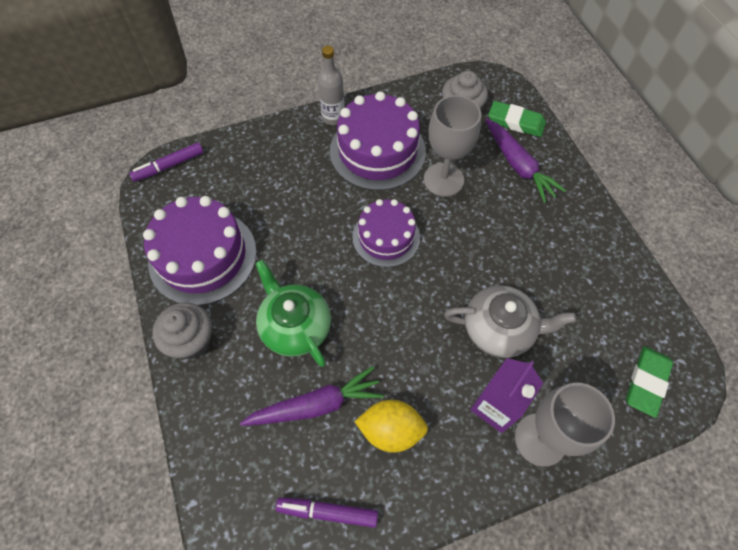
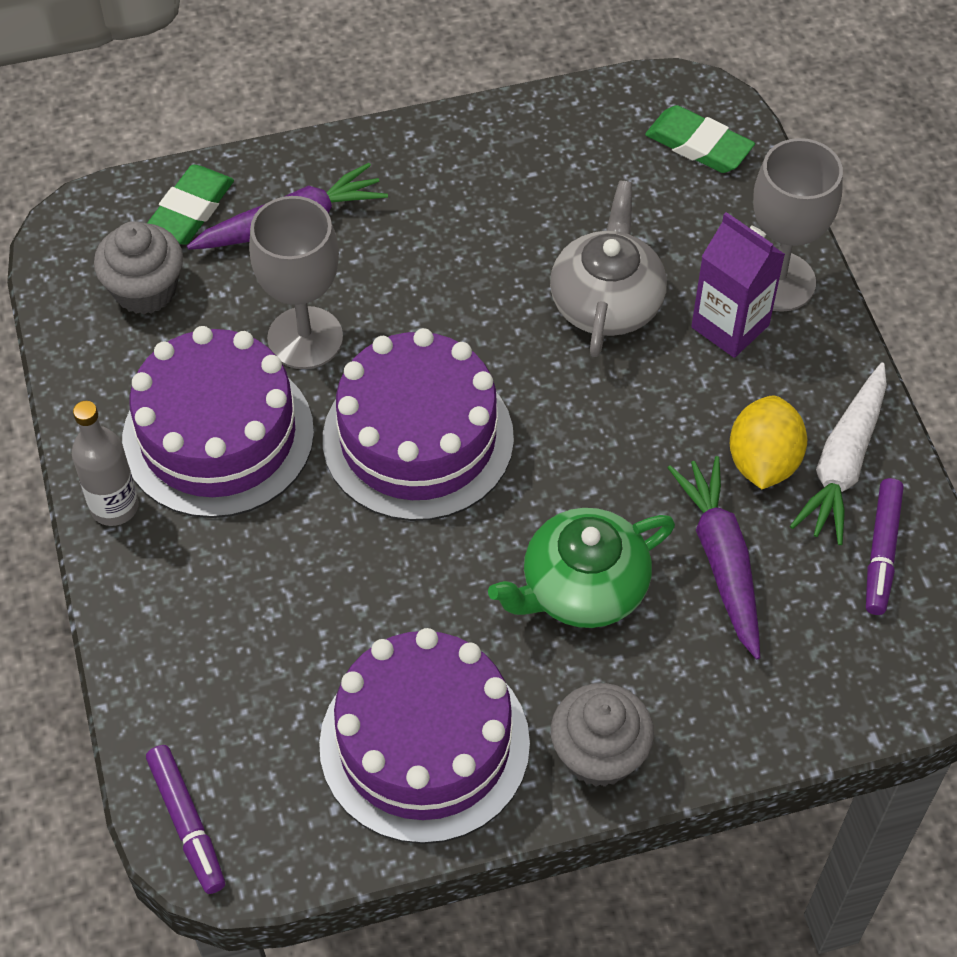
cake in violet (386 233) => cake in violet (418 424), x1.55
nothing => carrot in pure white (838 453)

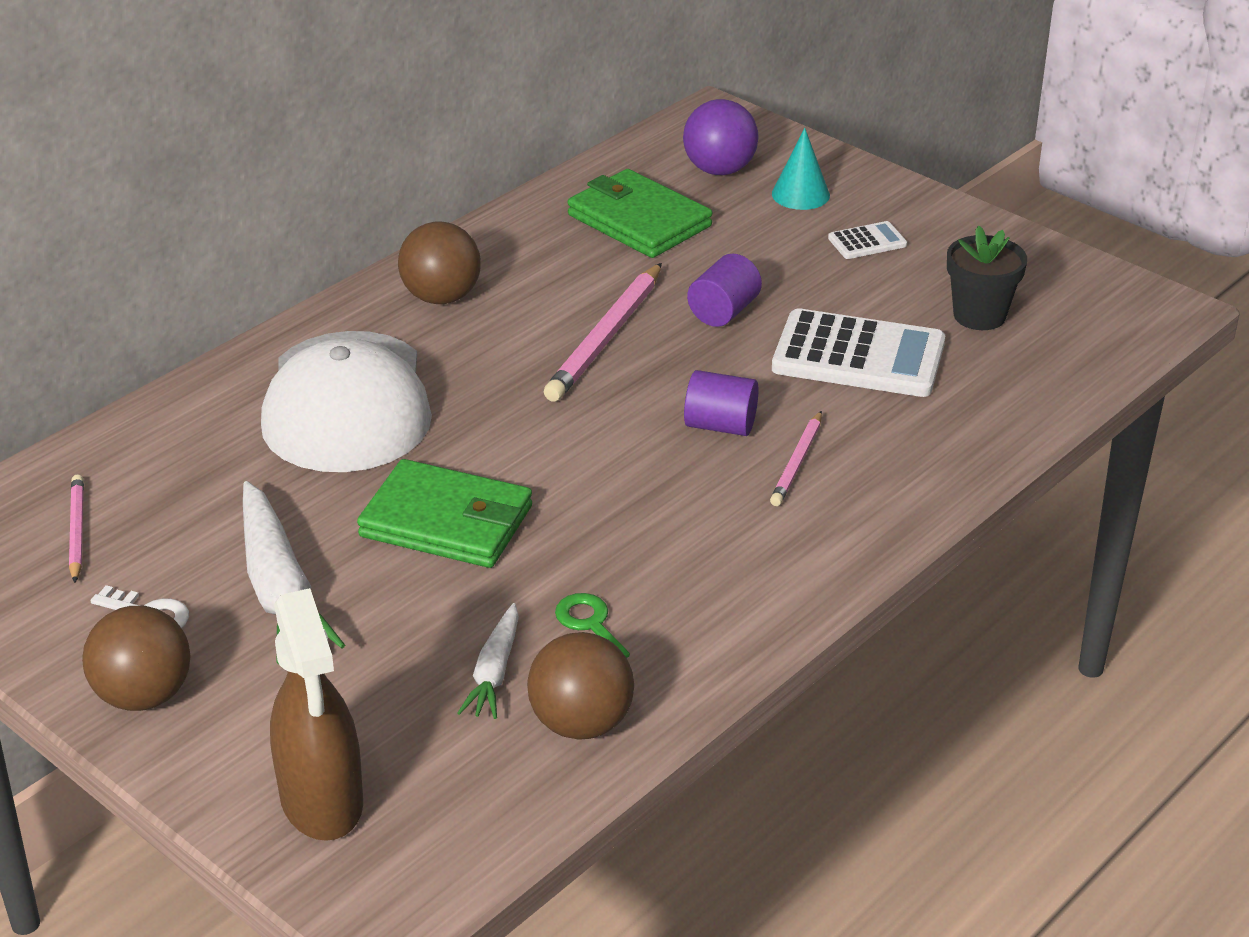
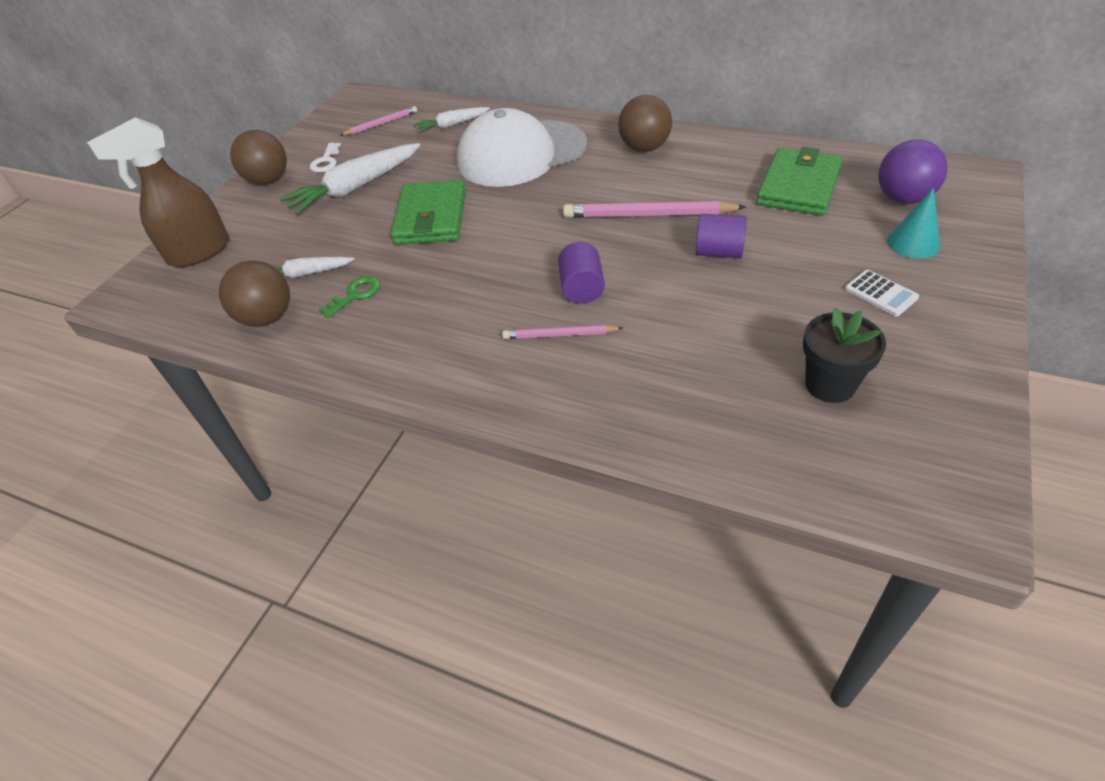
pocket calculator in pure white (858 352) => nothing
nothing => carrot in pure white (452 120)

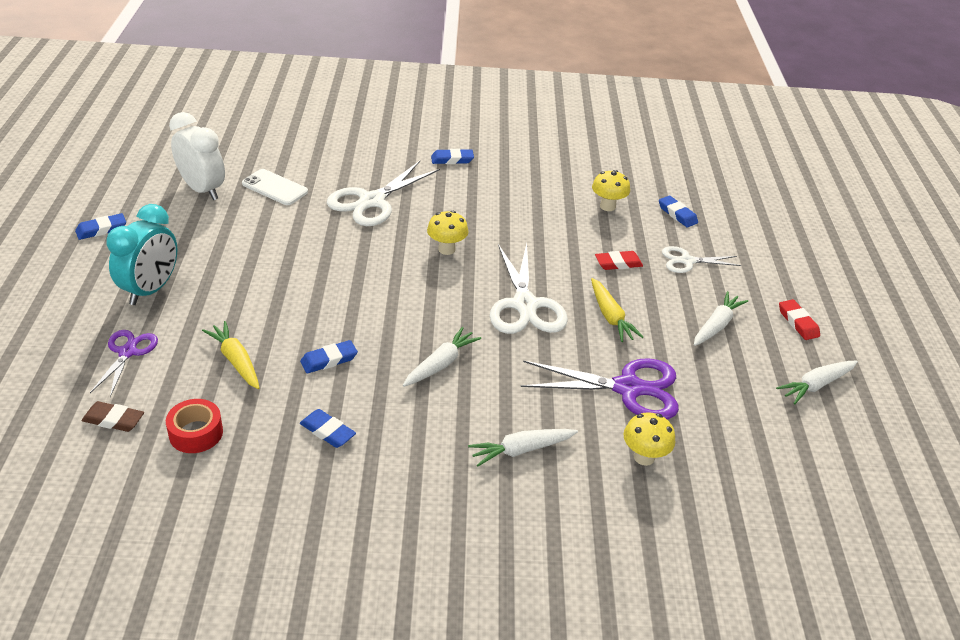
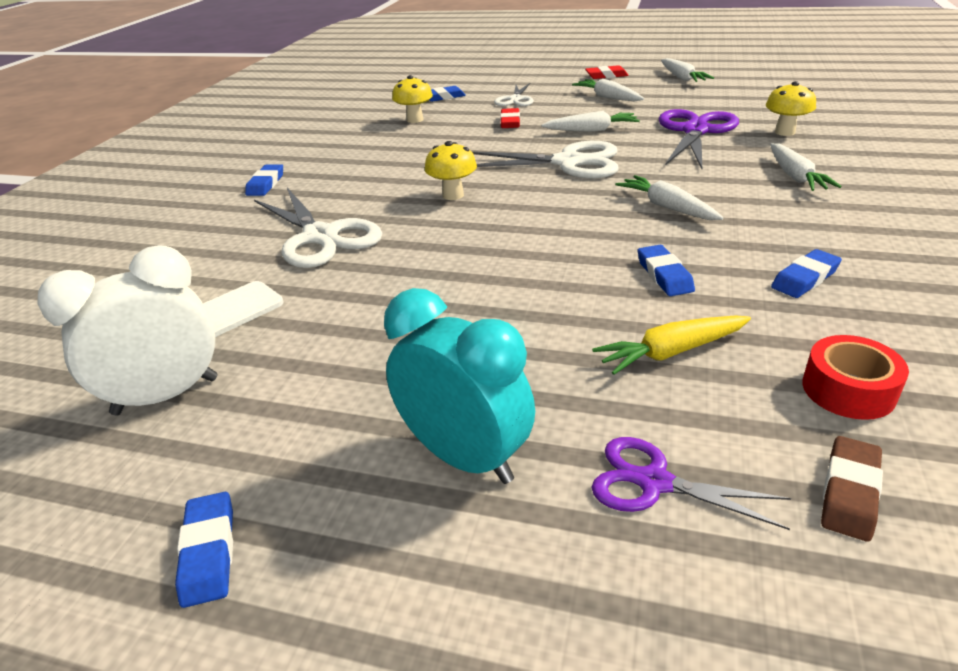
carrot in bright yellow (617 310) => carrot in pure white (590 121)

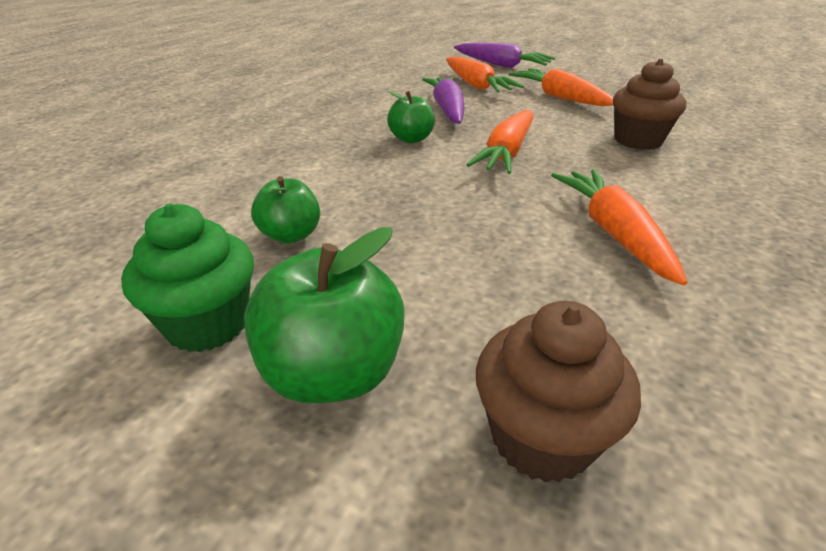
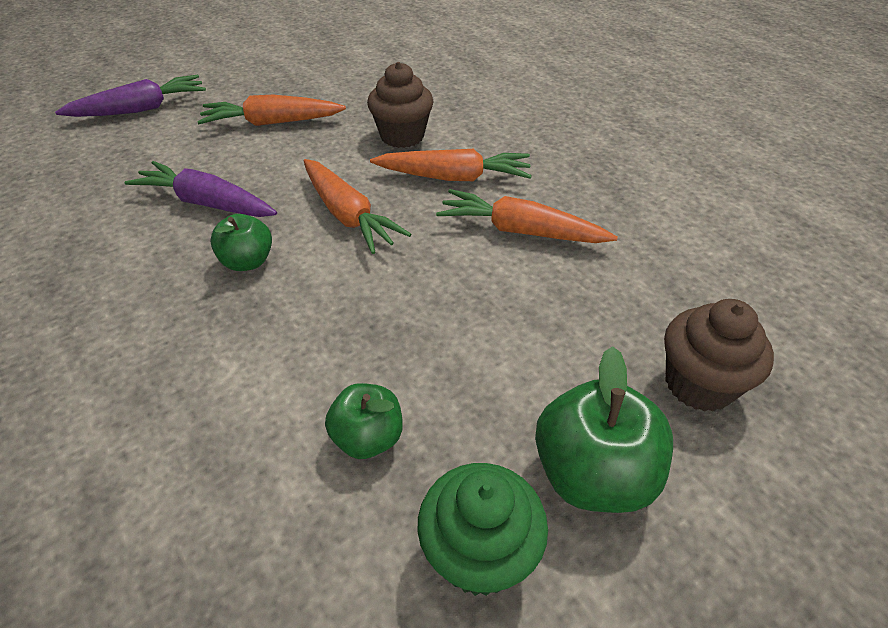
carrot in orange (485 74) => carrot in orange (451 165), moved

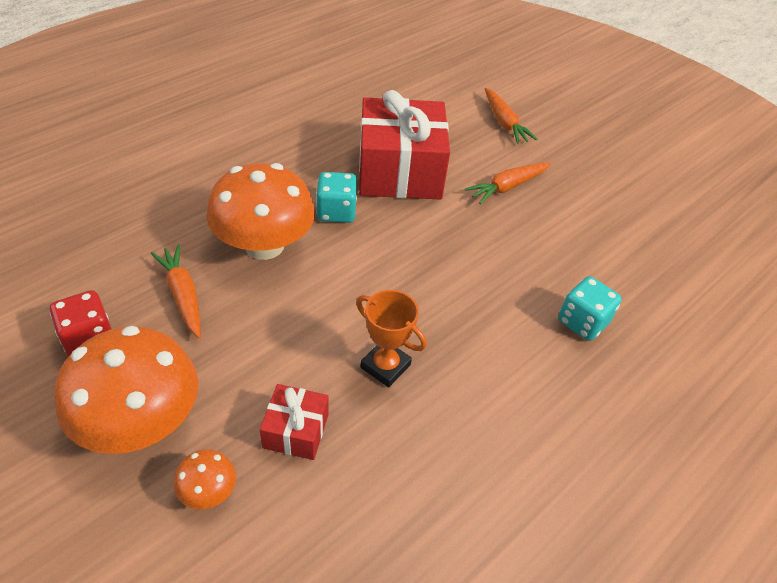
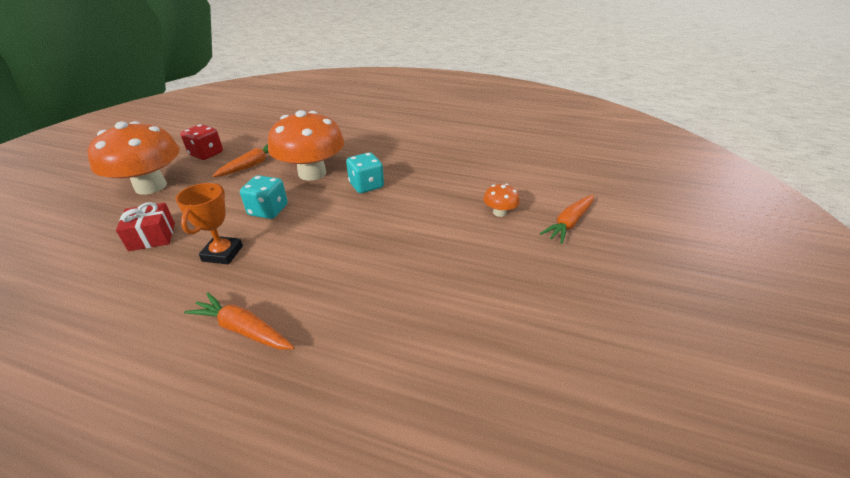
present in crimson (404 145) => nothing
carrot in orange (508 183) => carrot in orange (239 321), moved
dice in turquoise (590 308) => dice in turquoise (264 197), moved
toadstool in orange (205 479) => toadstool in orange (501 200), moved

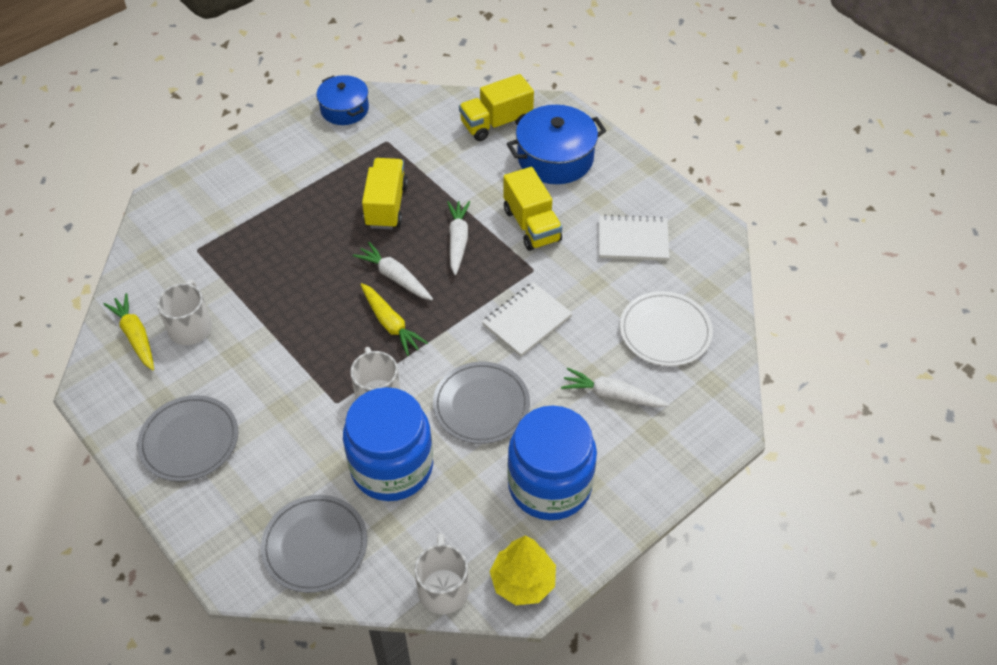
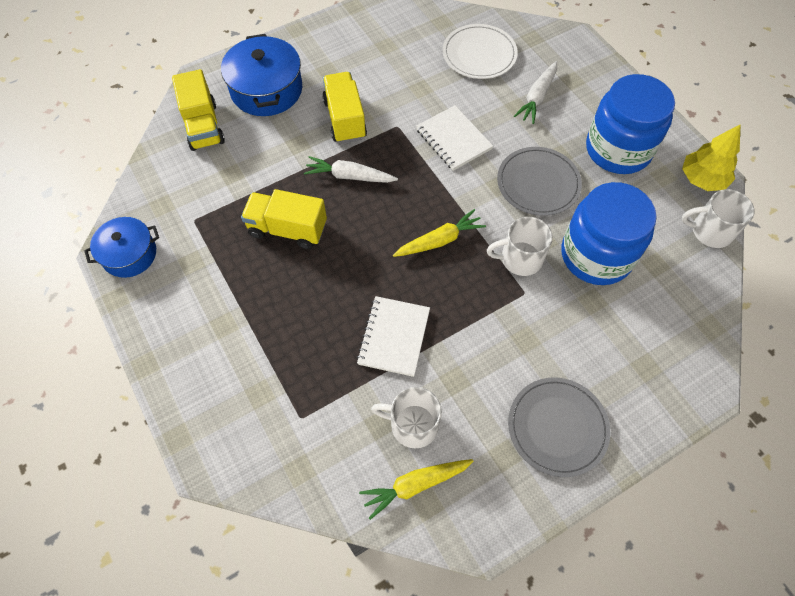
lorry in bright yellow (532 209) => lorry in bright yellow (344 107), 90 degrees counterclockwise
notebook in pure white (634 238) => notebook in pure white (393 336), moved
carrot in pure white (393 271) => nothing
dinner plate in ash-grey (314 544) => nothing

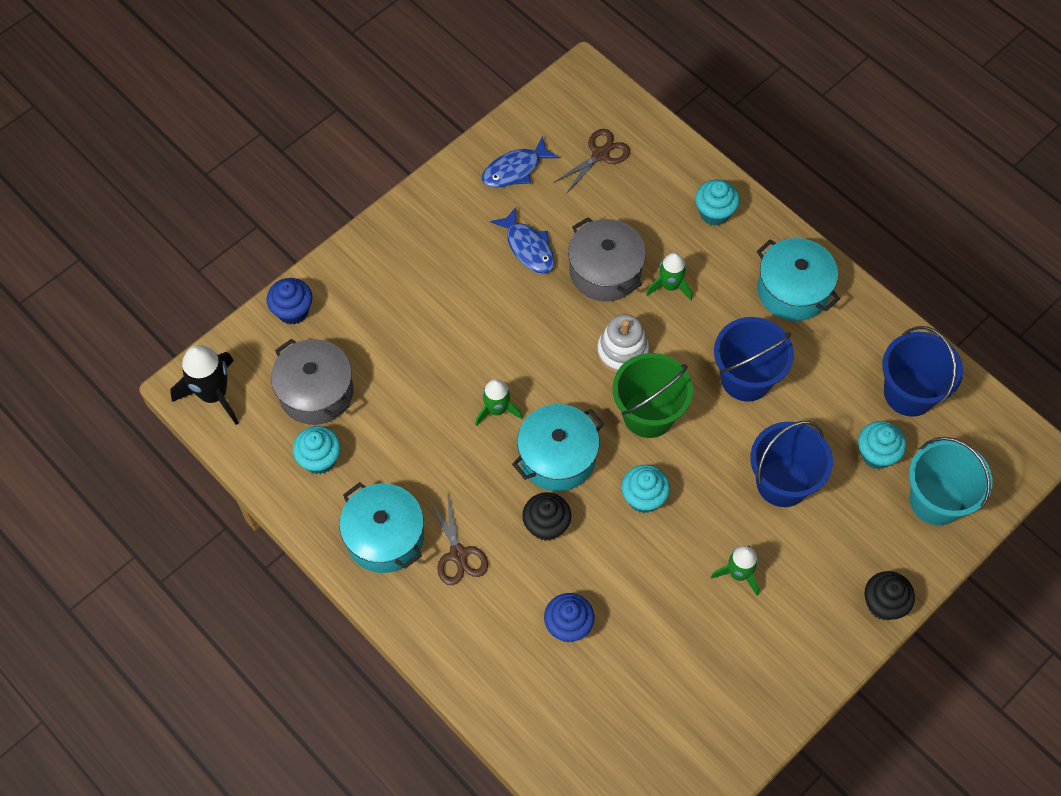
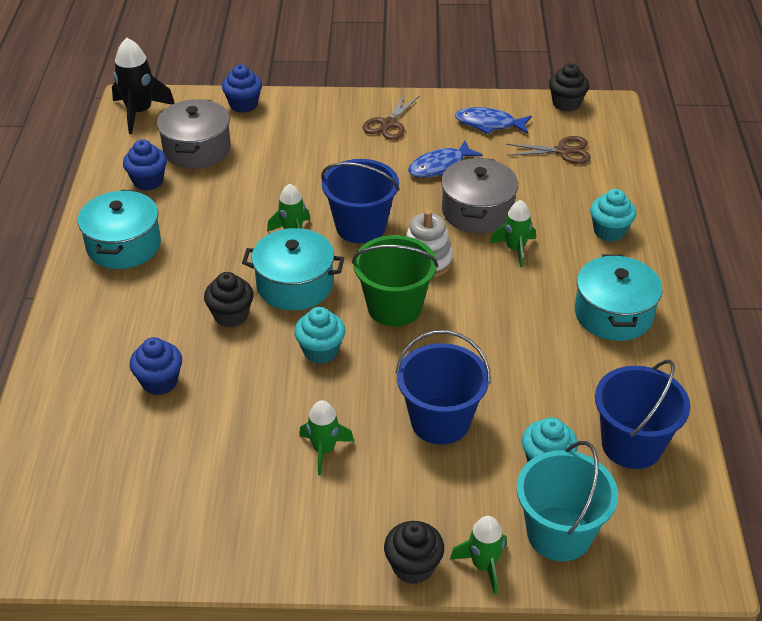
fish in royal blue (522 240) => fish in royal blue (445 159), 45 degrees clockwise
pail in royal blue (754 359) => pail in royal blue (360 201), moved
muffin in turquoise (317 450) => muffin in royal blue (145 165)
shears in russet (458 540) => shears in russet (391 116), moved
nothing => muffin in jet-black (569 87)
nothing => rocket in leaf-green (478 555)

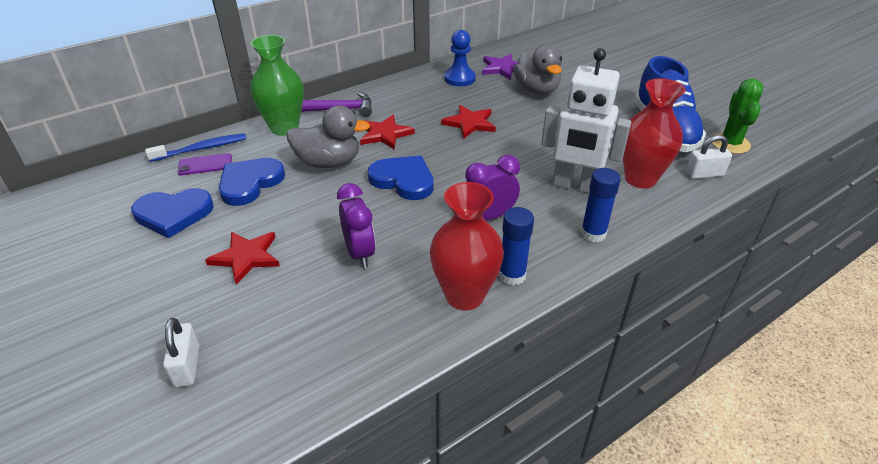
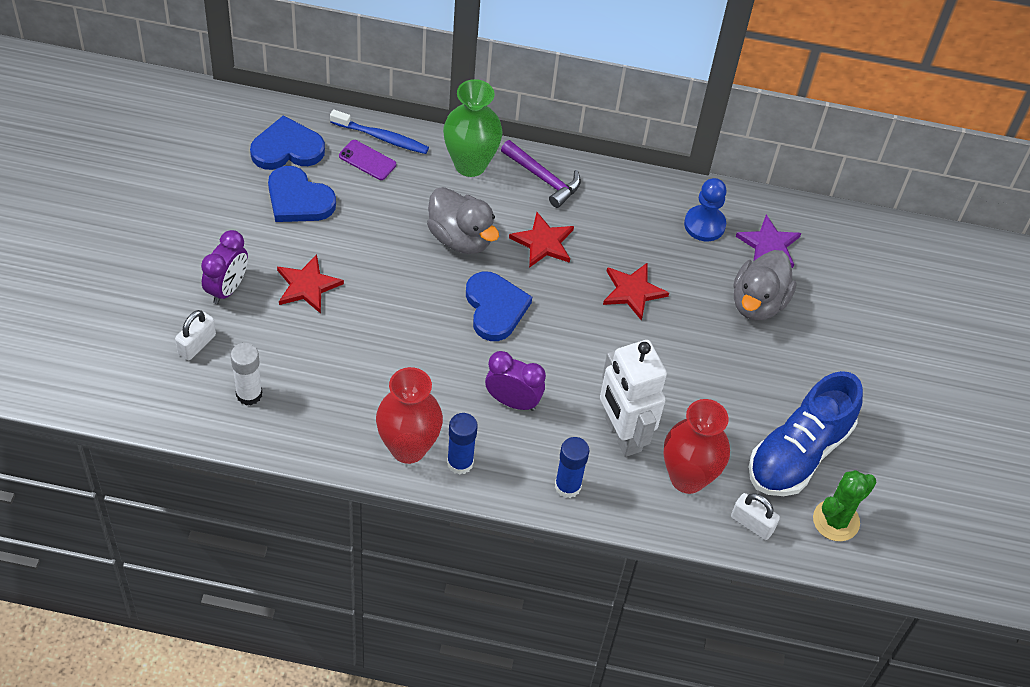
heart in royal blue (252 182) => heart in royal blue (287 143), moved
alarm clock in violet (356 225) => alarm clock in violet (224 267), moved
nothing => stick of glue in pure white (246 374)

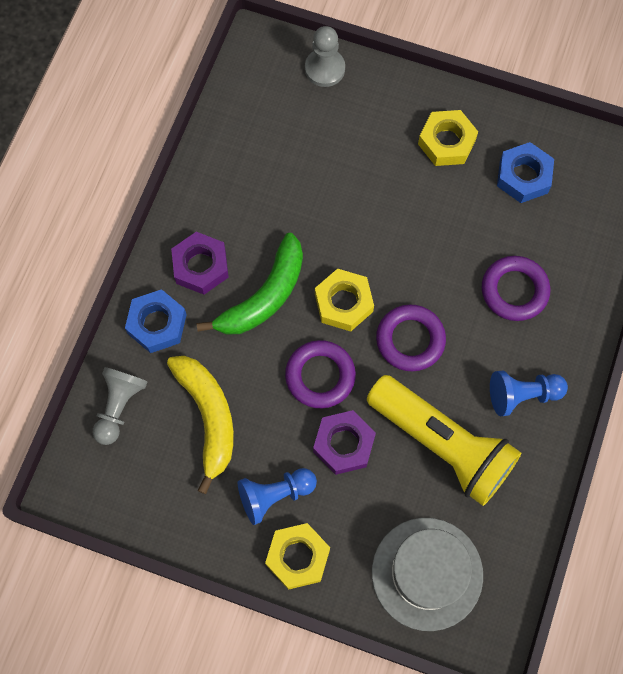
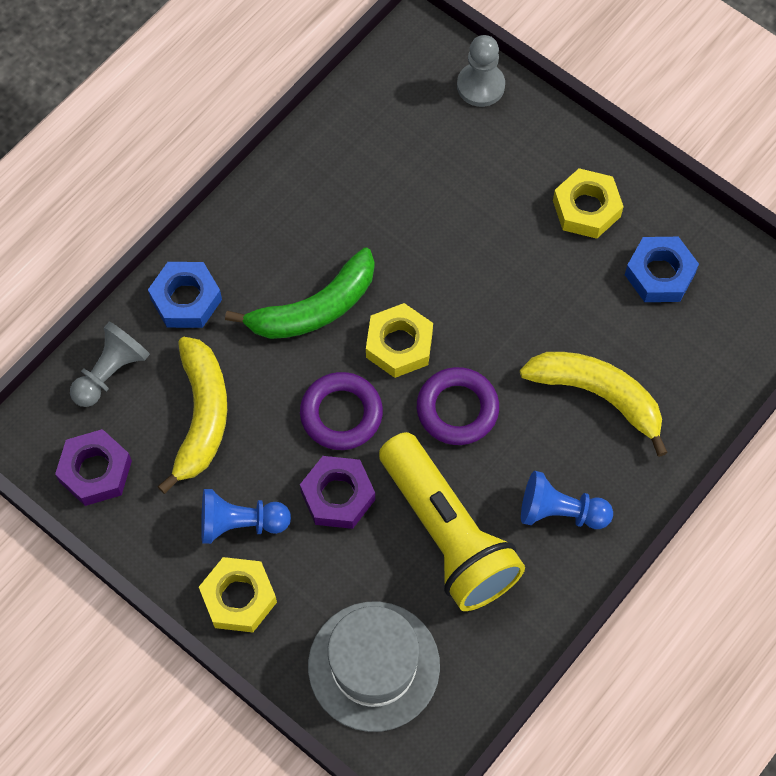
hex nut in violet (200 263) => hex nut in violet (93 467), moved
ring in violet (516 288) => banana fruit in bright yellow (594 404)

